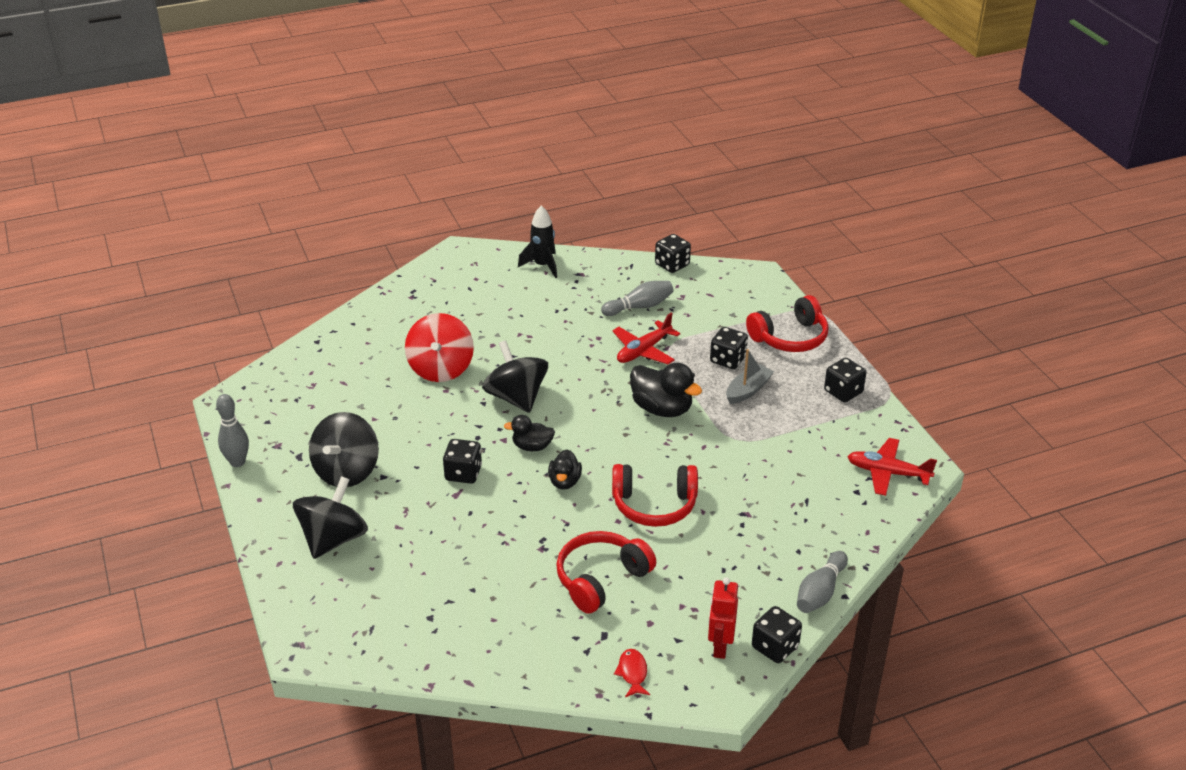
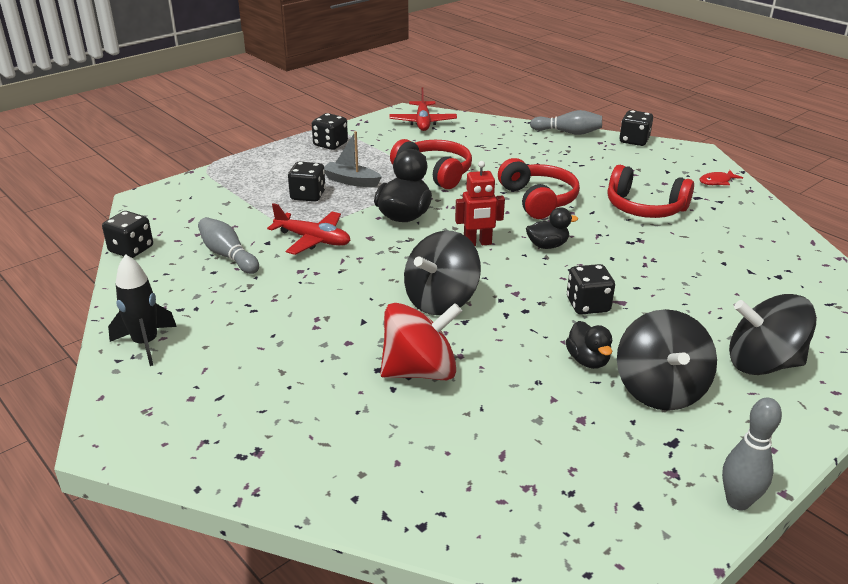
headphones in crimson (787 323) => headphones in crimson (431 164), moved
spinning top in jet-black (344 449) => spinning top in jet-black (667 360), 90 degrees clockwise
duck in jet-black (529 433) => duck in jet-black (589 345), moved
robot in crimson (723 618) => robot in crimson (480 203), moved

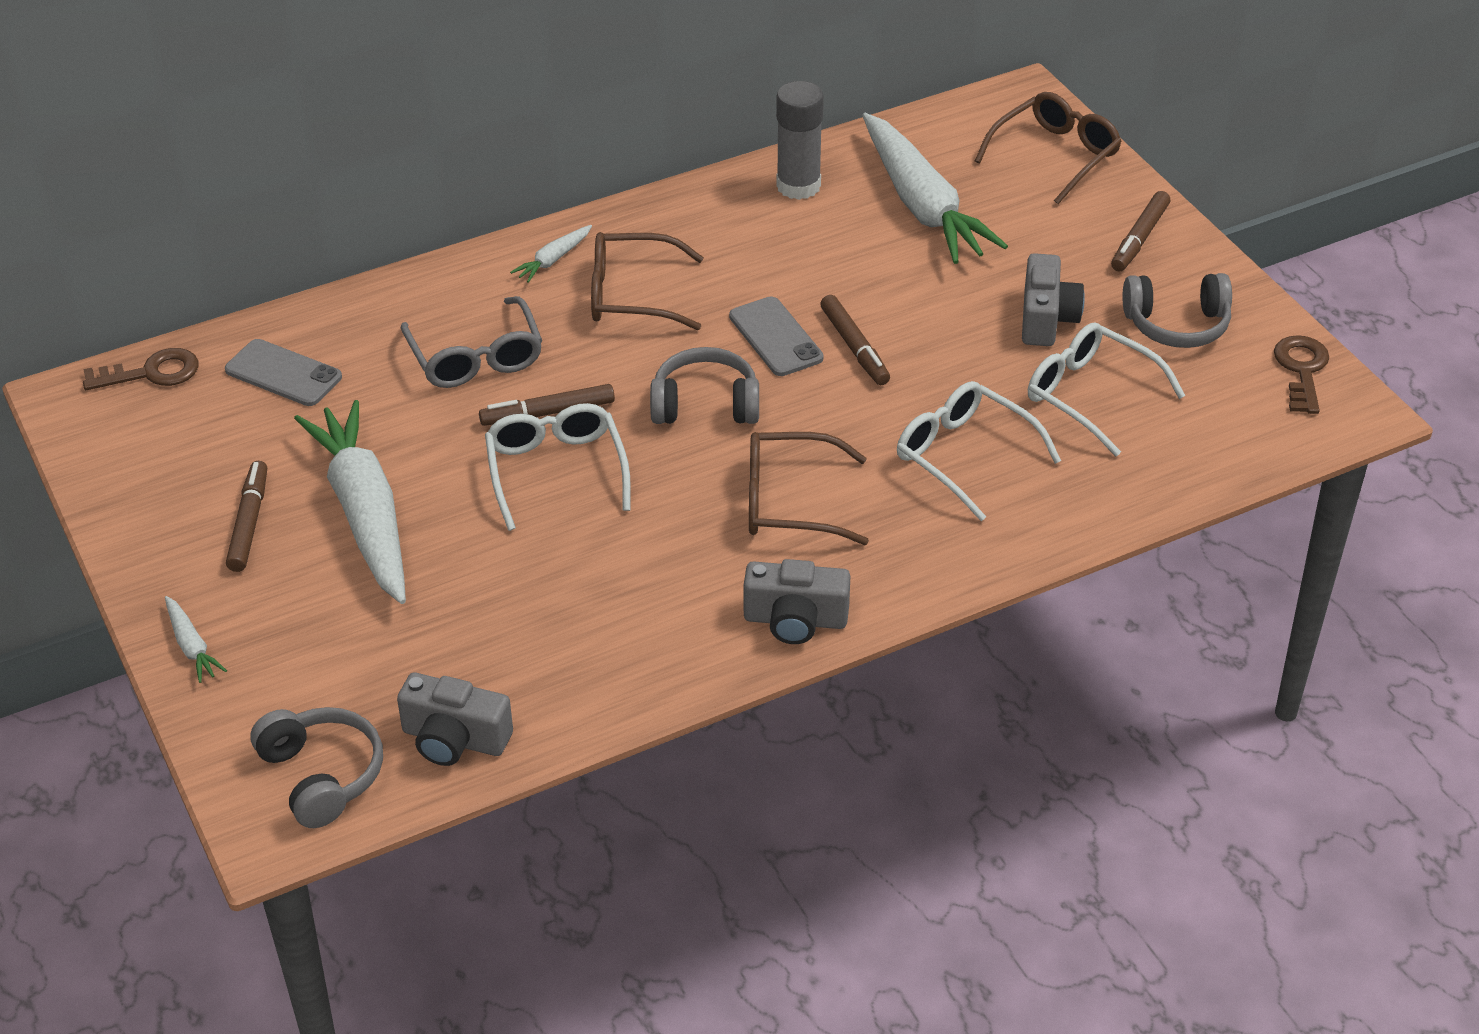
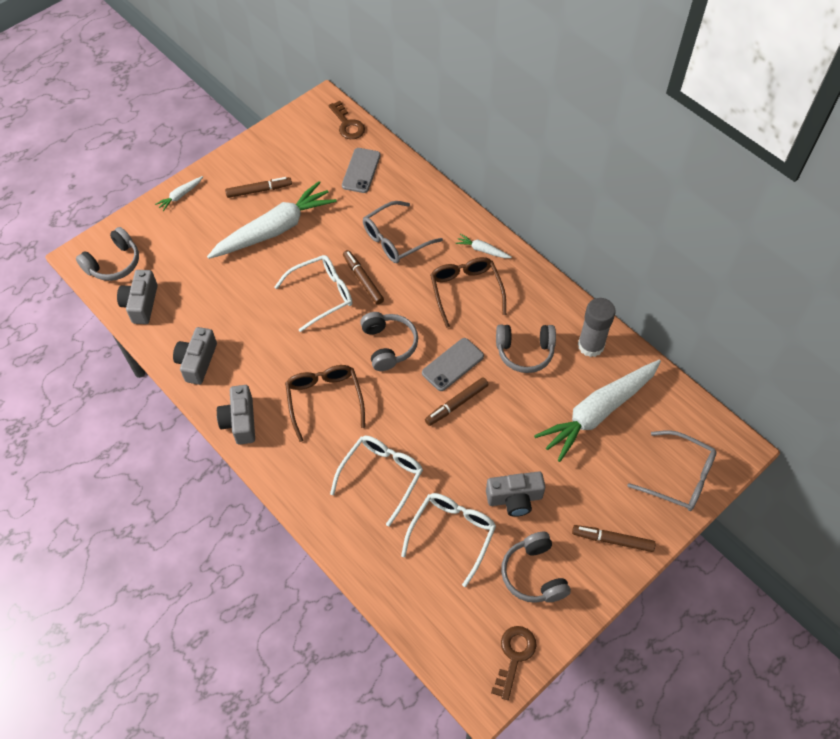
spectacles in russet (1048 148) => spectacles in ash-grey (672 470)
latchkey in russet (1301 374) => latchkey in russet (514 663), 60 degrees counterclockwise
nothing => headphones in ash-grey (526 348)
nothing => camera in ash-grey (195 356)

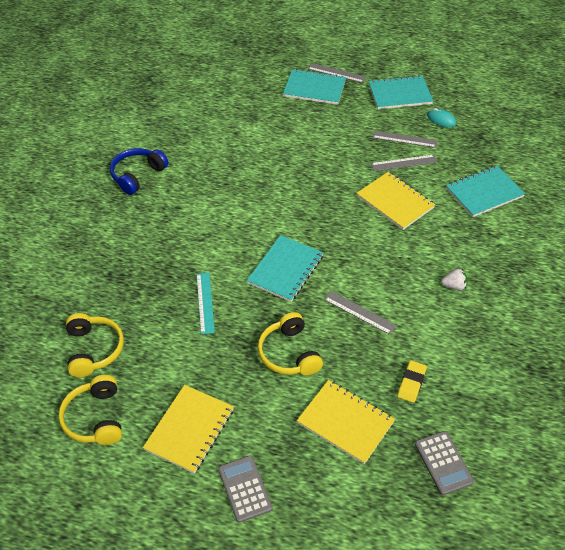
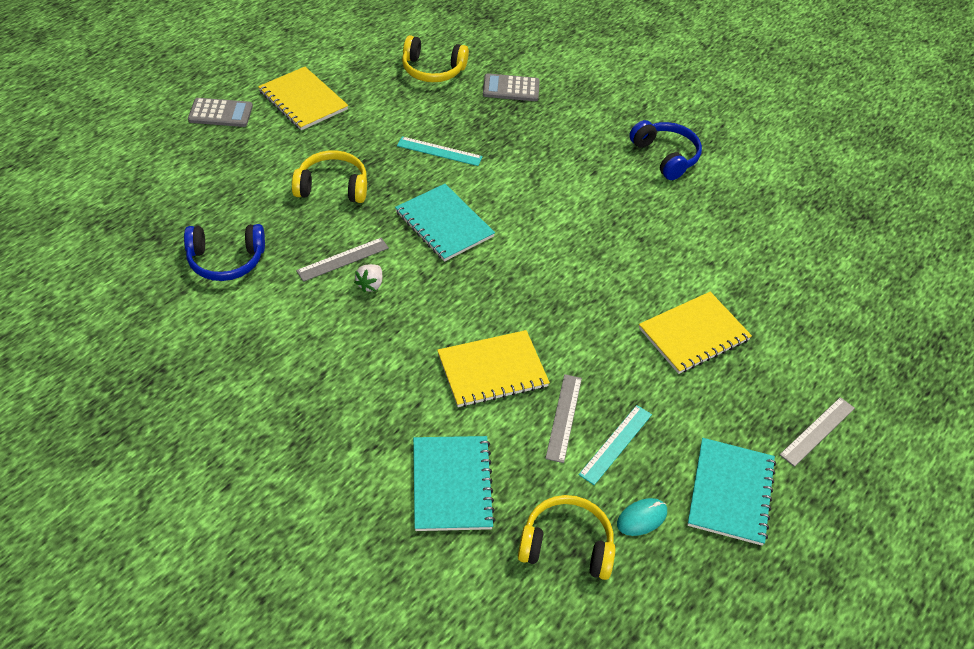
notebook in turquoise (314 87) => nothing
straightedge in ash-grey (404 139) => straightedge in turquoise (615 445)
berry in pure white (454 279) => berry in pure white (368 278), moved
eraser in bright yellow (412 381) => headphones in royal blue (224 252)
headphones in bright yellow (90 410) => headphones in bright yellow (567 537), moved
notebook in bright yellow (346 422) => notebook in bright yellow (695 333), moved
pocket calculator in ash-grey (444 463) => pocket calculator in ash-grey (511 87), moved

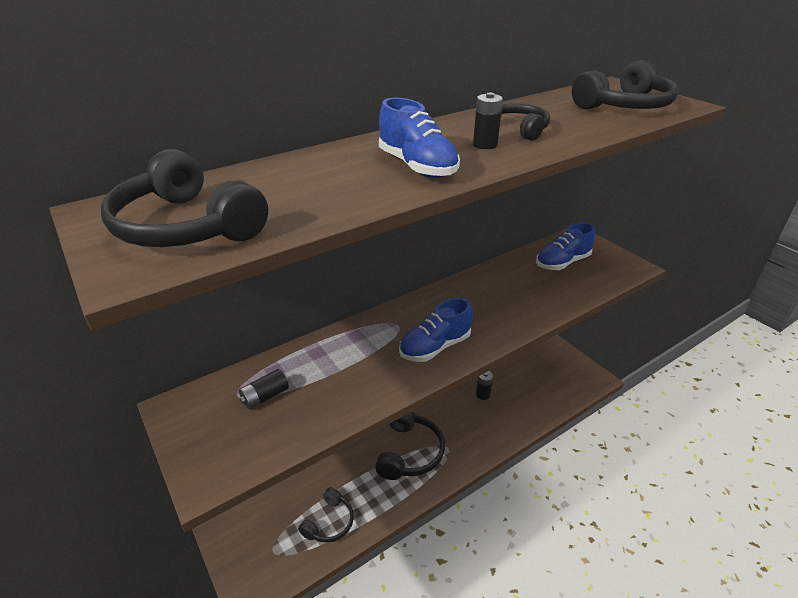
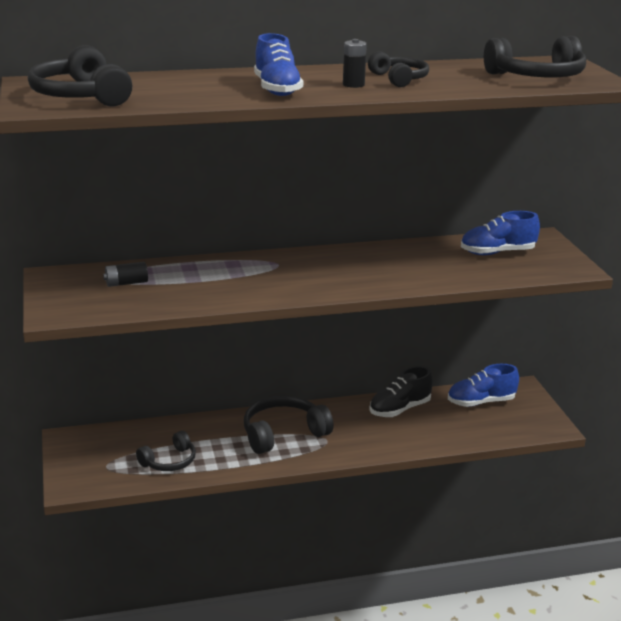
lace-up shoe in royal blue (436 330) => lace-up shoe in royal blue (483 385), moved
AA battery in jet-black (484 385) => lace-up shoe in jet-black (401 391)
headphones in jet-black (410 445) => headphones in jet-black (289 425), 150 degrees counterclockwise

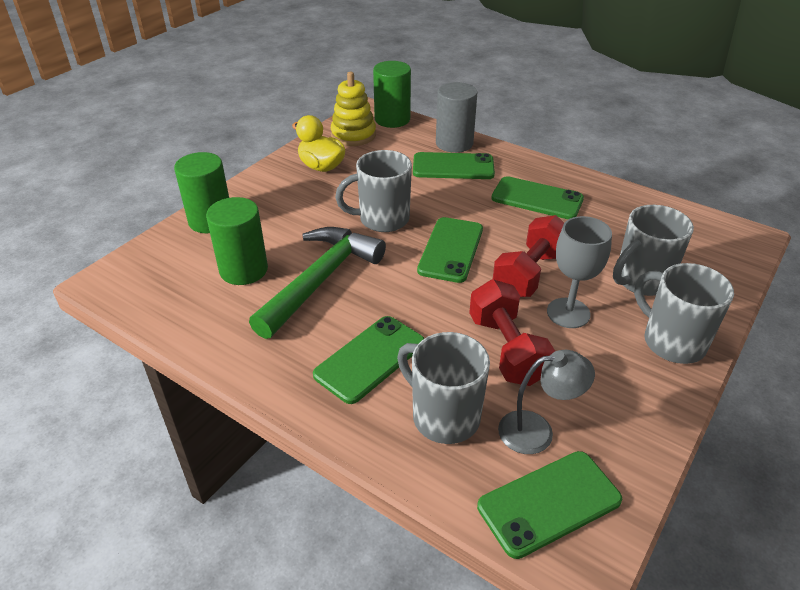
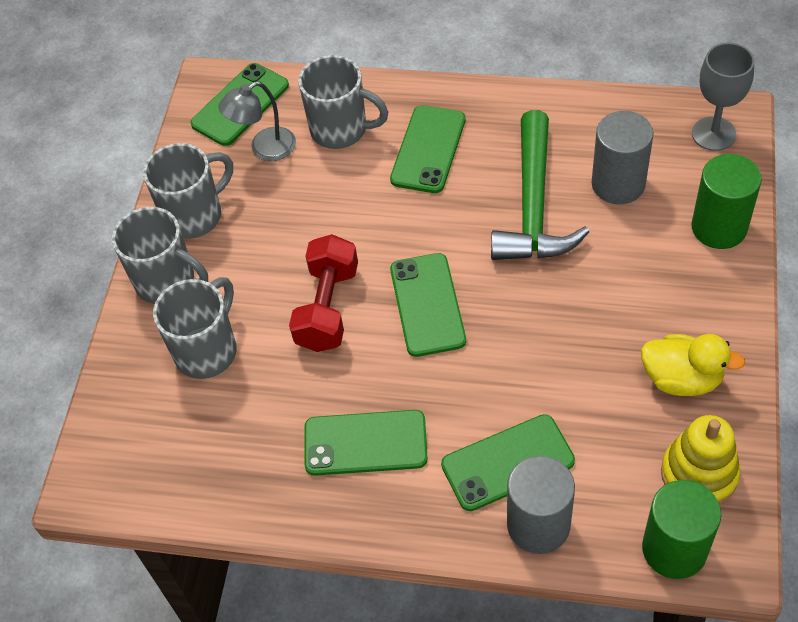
mug in ash-grey (373 191) => mug in ash-grey (188 191), moved
solid cylinder in leaf-green (237 241) => solid cylinder in ash-grey (622 157)
wine glass in ash-grey (579 272) => wine glass in ash-grey (723 97), moved
free weight in crimson (512 332) => nothing

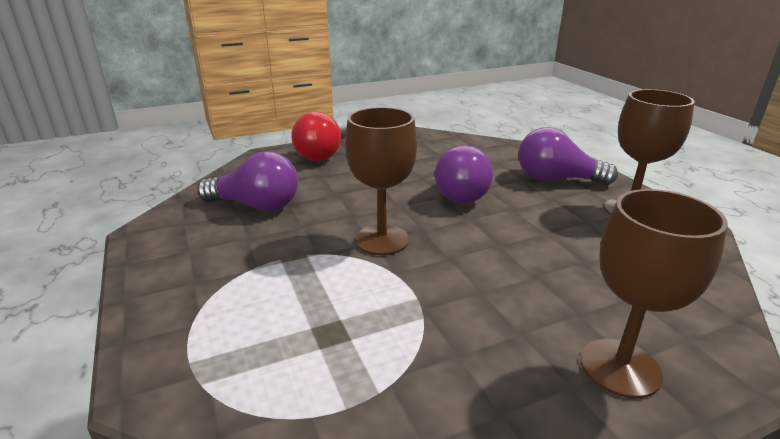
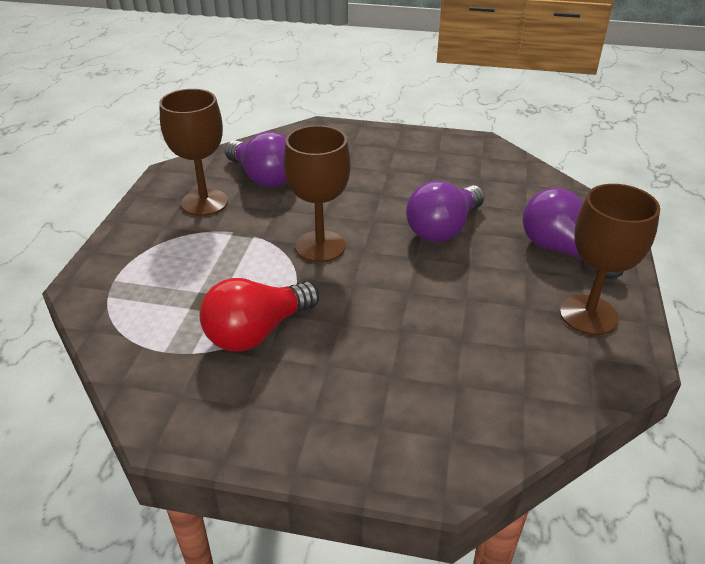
bulb in crimson (318 136) => bulb in crimson (259 315), moved
wine glass in russet (654 293) => wine glass in russet (193 152), moved

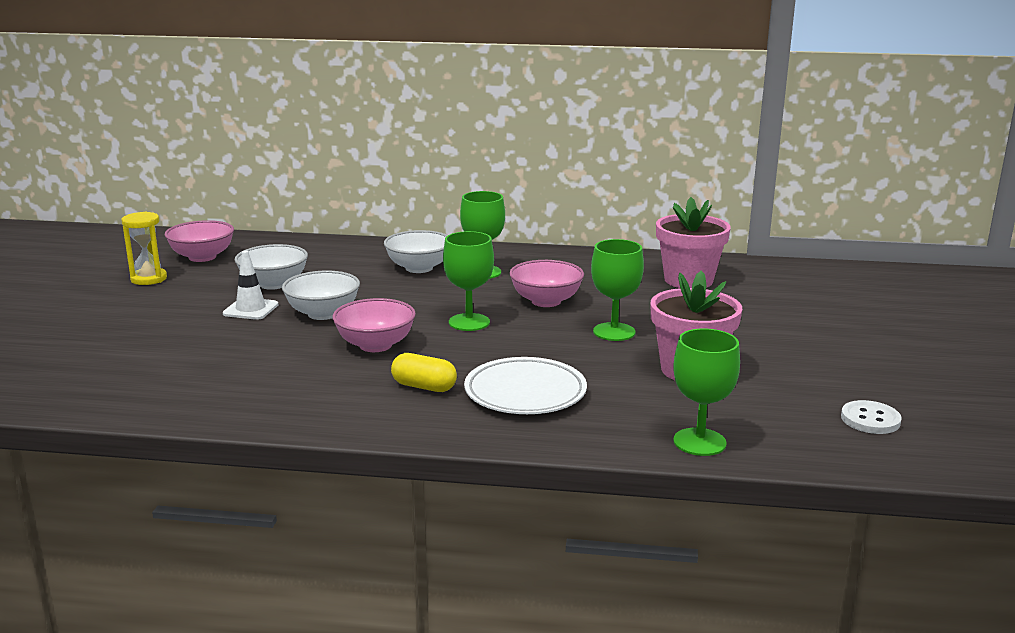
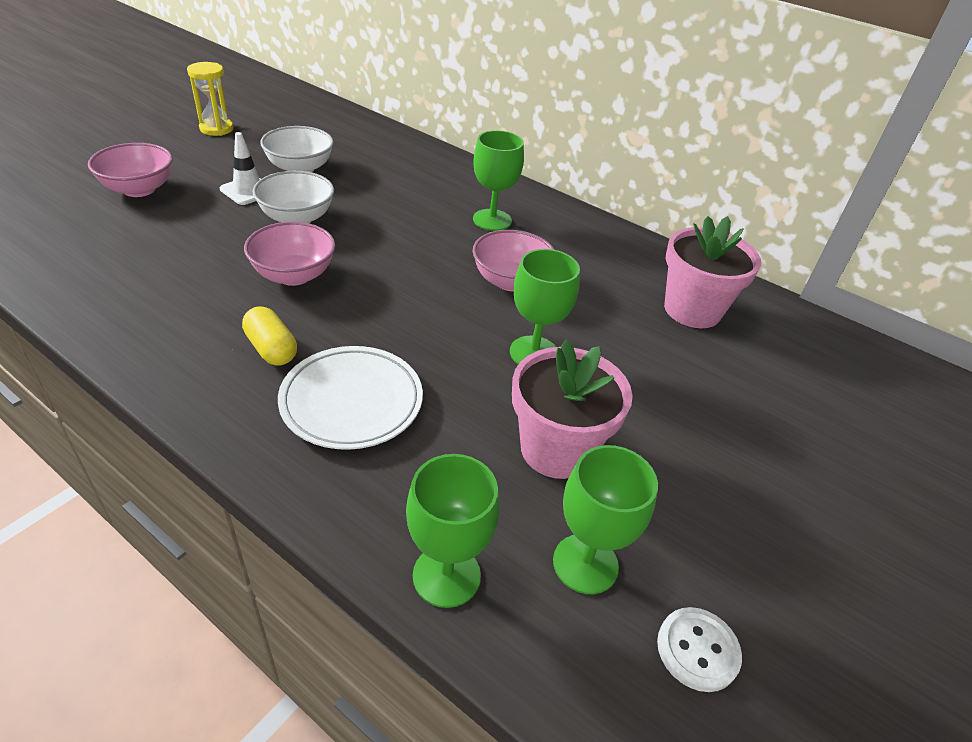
serving bowl in rose-pink (199 241) => serving bowl in rose-pink (130 170), moved
serving bowl in pure white (416 251) => nothing
wine glass in leaf-green (468 281) => wine glass in leaf-green (605 519), moved

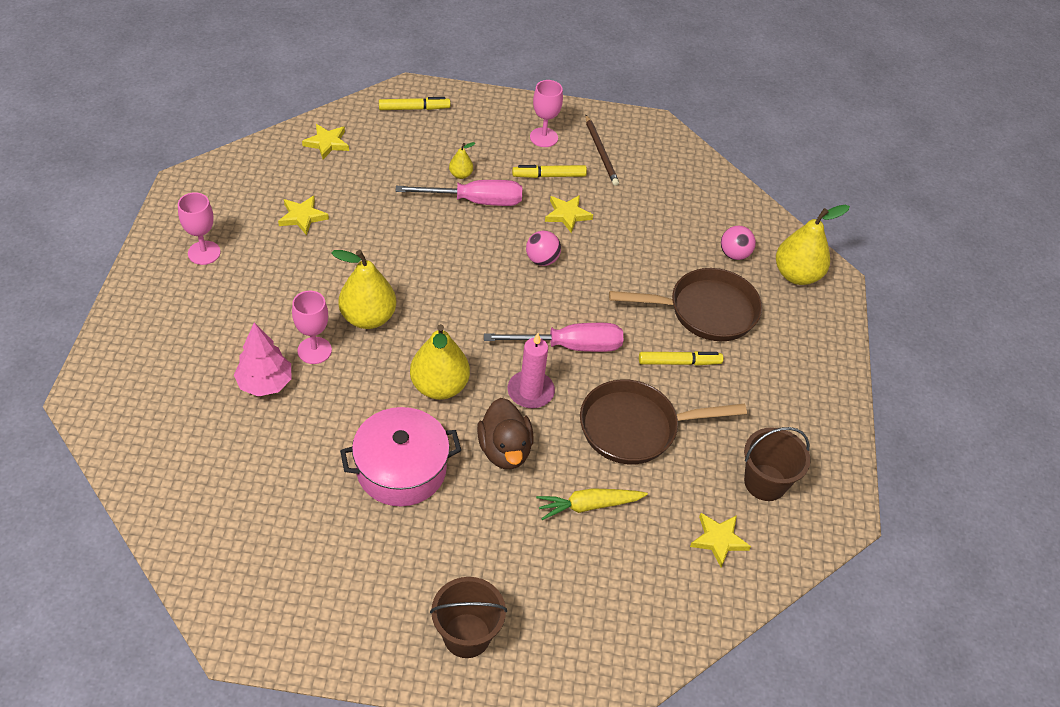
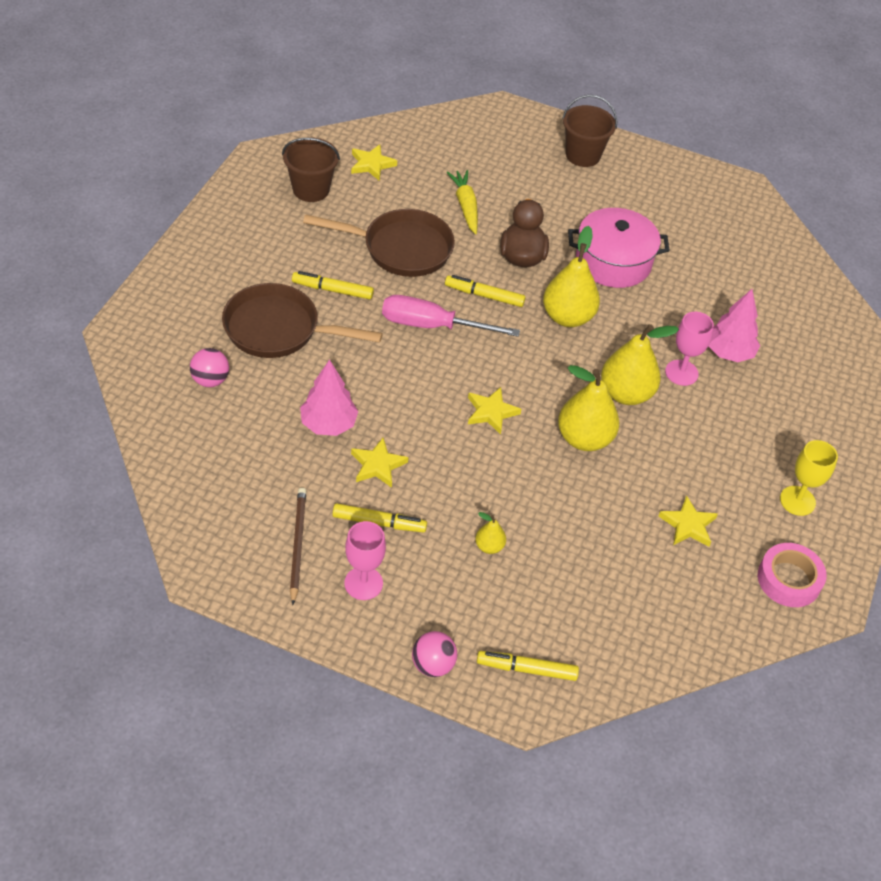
star in bright yellow (325 141) => star in bright yellow (494 411), moved
screwdriver in rose-pink (458 193) => nothing
wine glass in rose-pink (199 228) => wine glass in bright yellow (809 478)
pear in bright yellow (813 244) => pear in bright yellow (588 408), moved
sphere in rose-pink (543 248) => sphere in rose-pink (434 654), moved
wax candle in rose-pink (531 370) => marker in bright yellow (485 291)
carrot in bright yellow (592 504) => carrot in bright yellow (462 202), 105 degrees counterclockwise
nothing => toy tree in rose-pink (329 397)
nothing => tape in rose-pink (792 575)

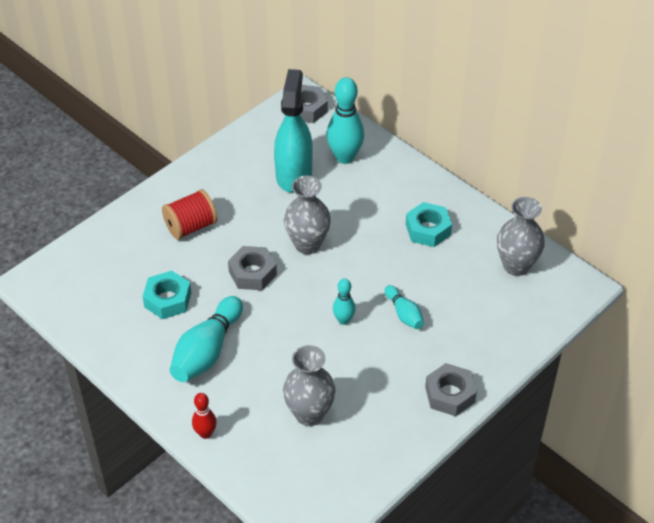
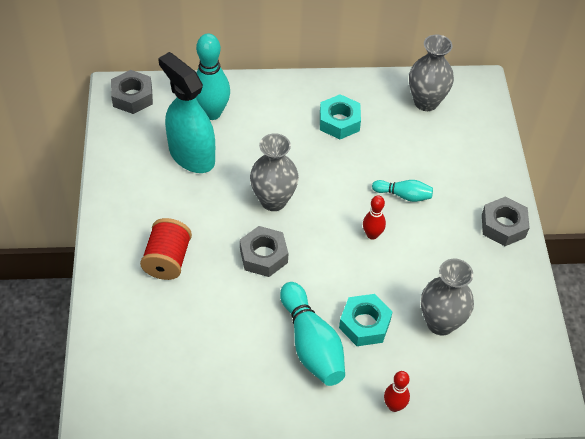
hex nut in turquoise (167 295) => hex nut in turquoise (365 320), moved
tenpin in turquoise (344 301) => tenpin in crimson (374 217)

